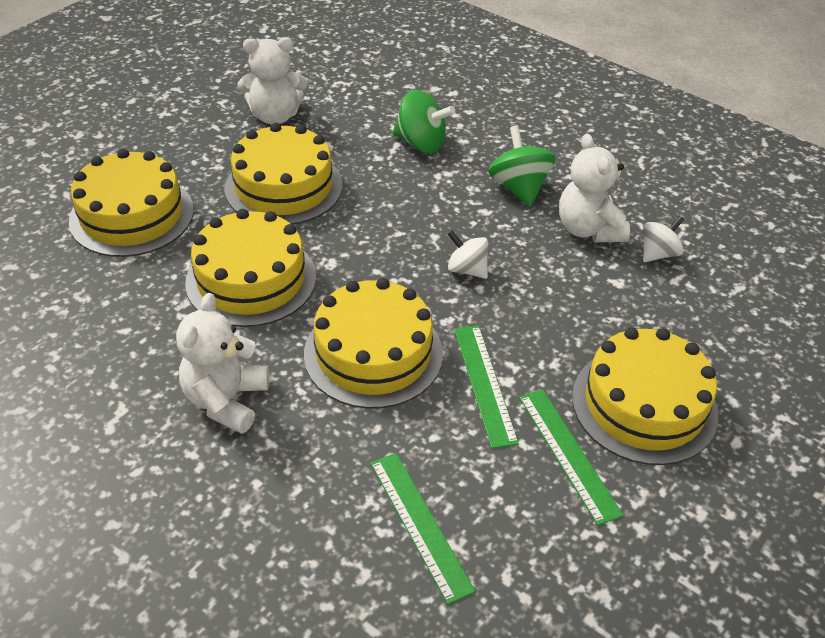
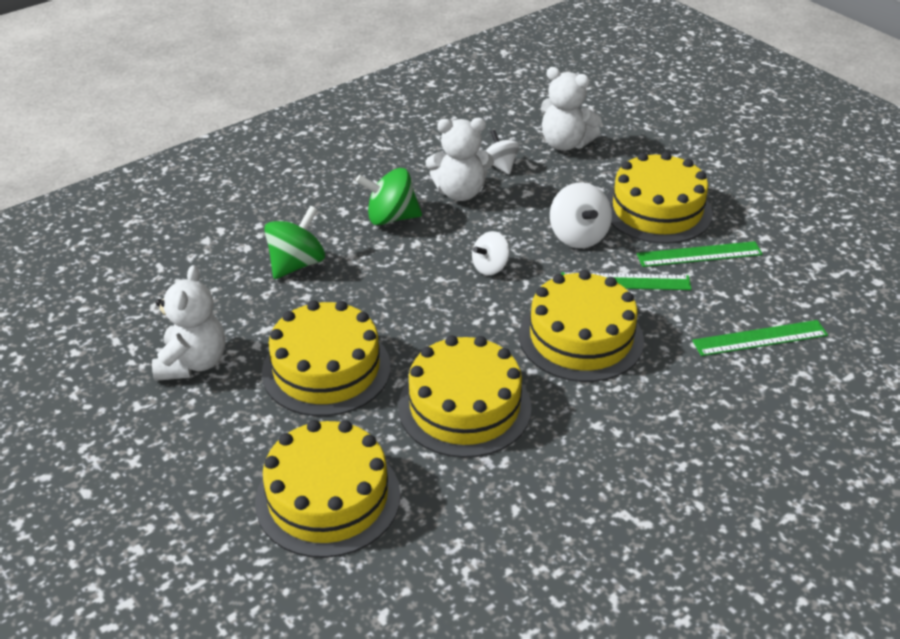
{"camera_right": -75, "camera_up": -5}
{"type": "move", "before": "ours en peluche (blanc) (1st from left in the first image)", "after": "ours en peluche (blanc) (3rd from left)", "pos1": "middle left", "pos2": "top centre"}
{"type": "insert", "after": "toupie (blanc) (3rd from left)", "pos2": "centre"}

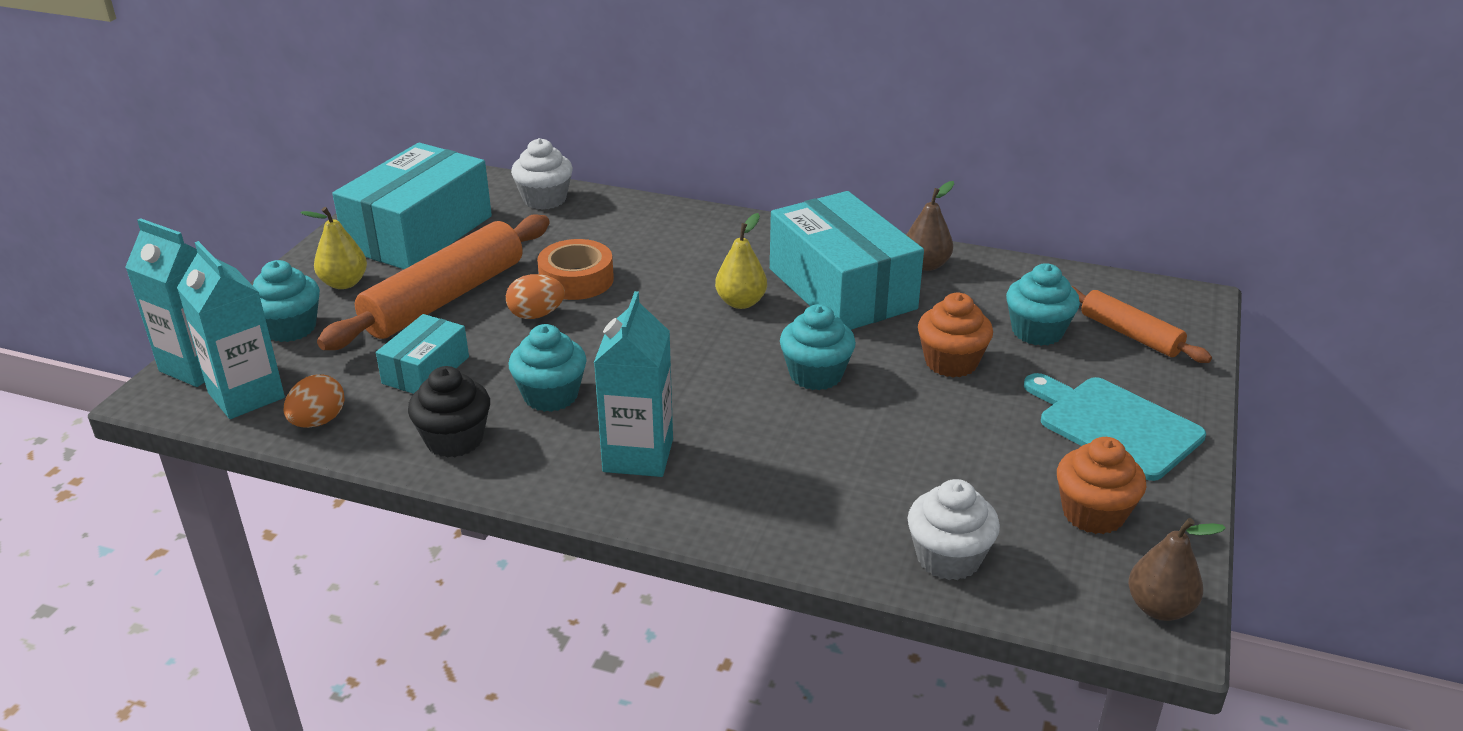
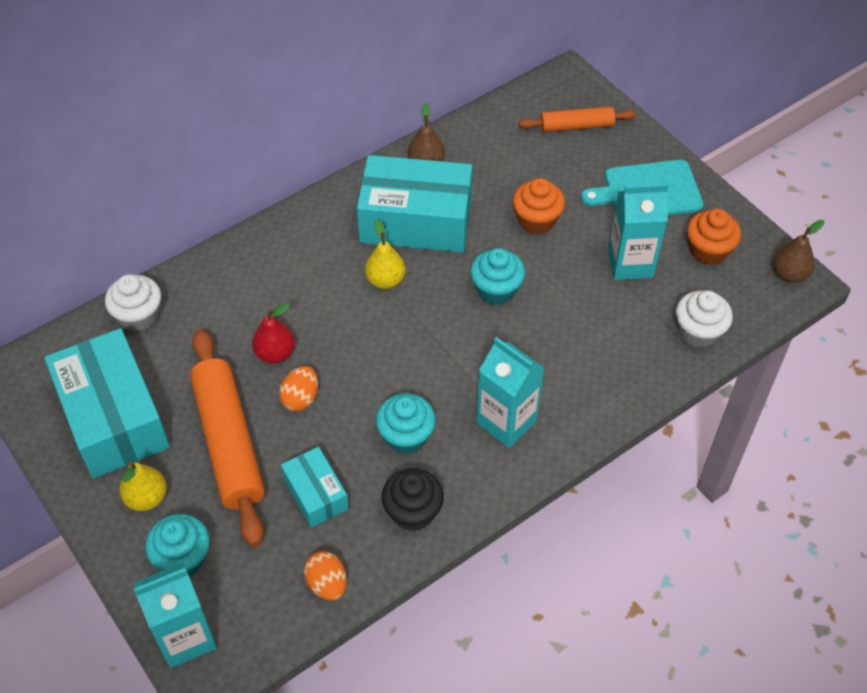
{"camera_right": -55, "camera_up": 20}
{"type": "replace", "before": "ruban adhésif (orange)", "after": "poire (rouge)", "pos1": "centre", "pos2": "middle left"}
{"type": "move", "before": "brique de lait (turquoise) (2nd from left in the first image)", "after": "brique de lait (turquoise) (3rd from left)", "pos1": "middle left", "pos2": "middle right"}
{"type": "delete", "before": "muffin (turquoise) (4th from left)", "pos1": "middle right"}

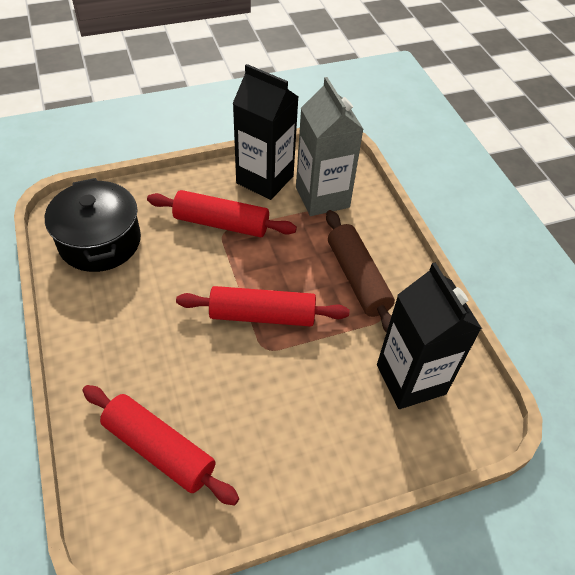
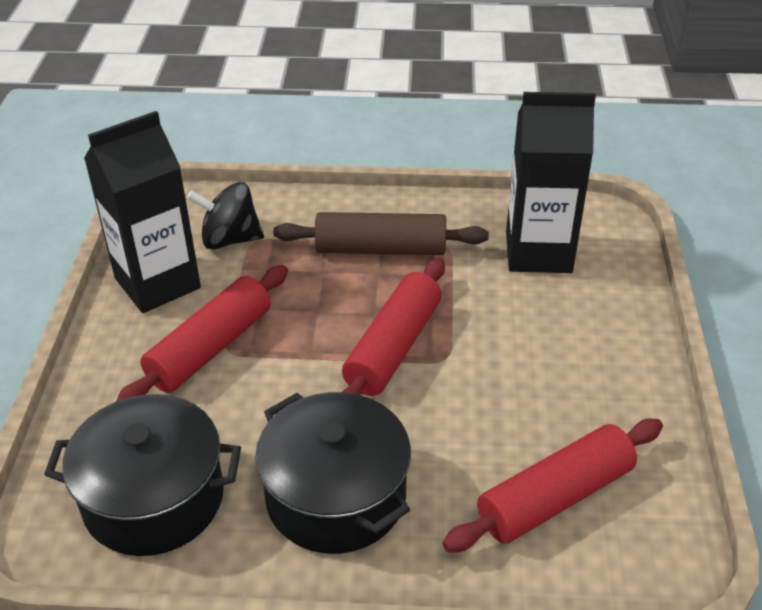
{"camera_right": -65, "camera_up": -10}
{"type": "replace", "before": "brique de lait (gris)", "after": "toupie (noir)", "pos1": "top centre", "pos2": "middle left"}
{"type": "insert", "after": "marmite (noir) (2nd from left)", "pos2": "bottom centre"}

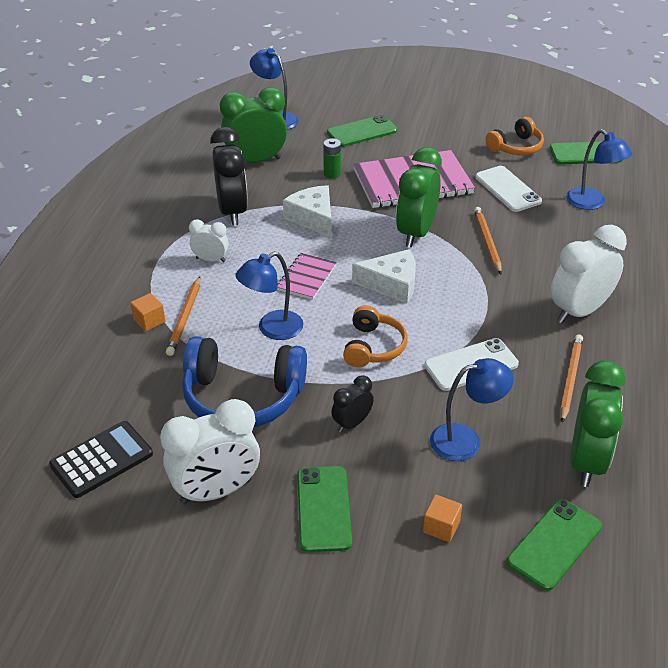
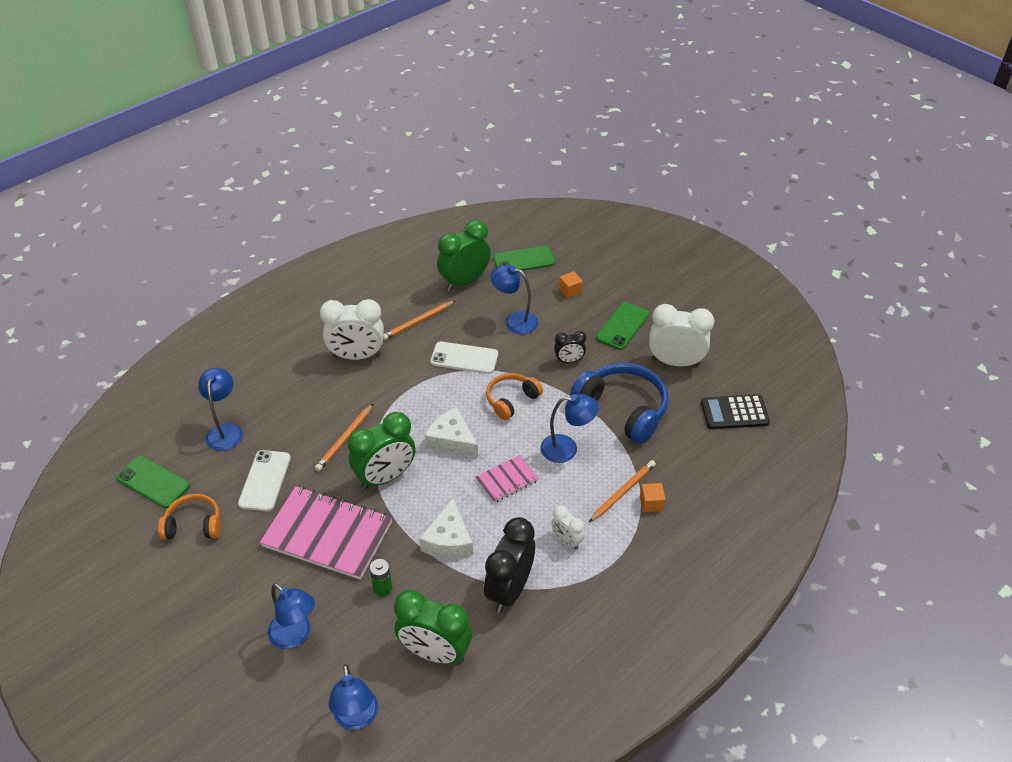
{"camera_right": -145, "camera_up": 5}
{"type": "replace", "before": "téléphone (vert) (2nd from left)", "after": "lampe (bleu) (2nd from left)", "pos1": "top centre", "pos2": "bottom left"}

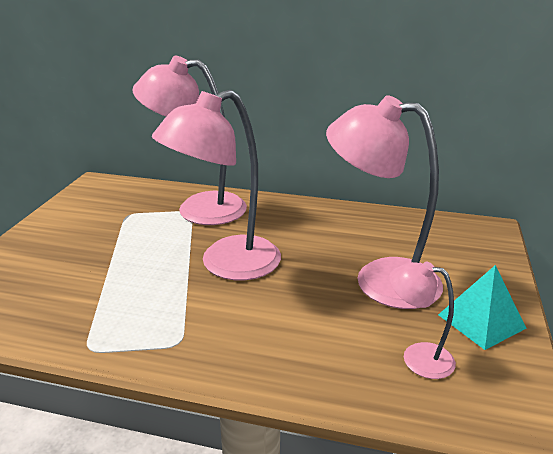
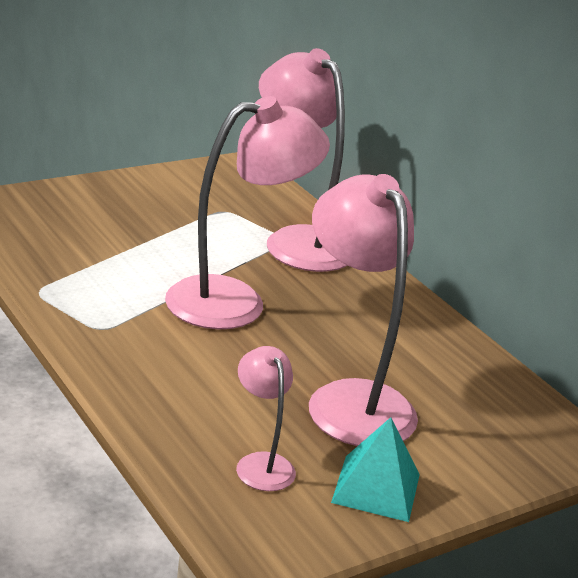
{"camera_right": 40, "camera_up": 0}
{"type": "rotate", "before": "lampe (rose) (2nd from left in the first image)", "pos1": "centre", "pos2": "centre", "turn": 150}

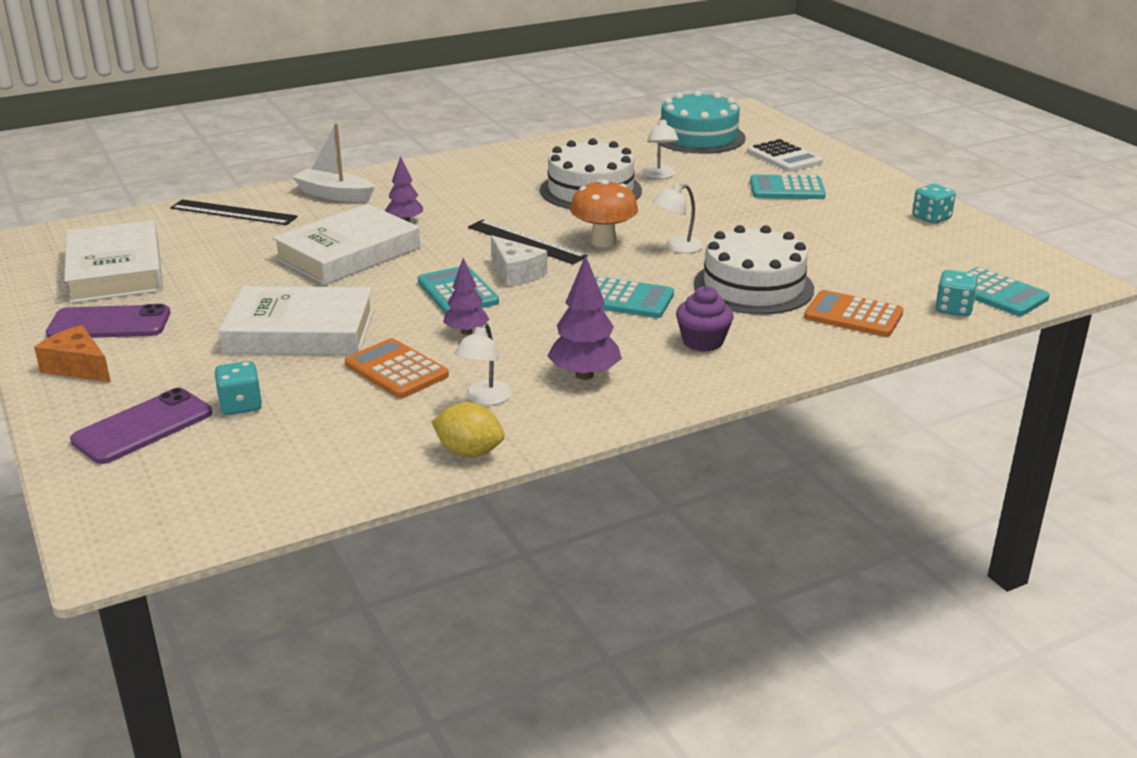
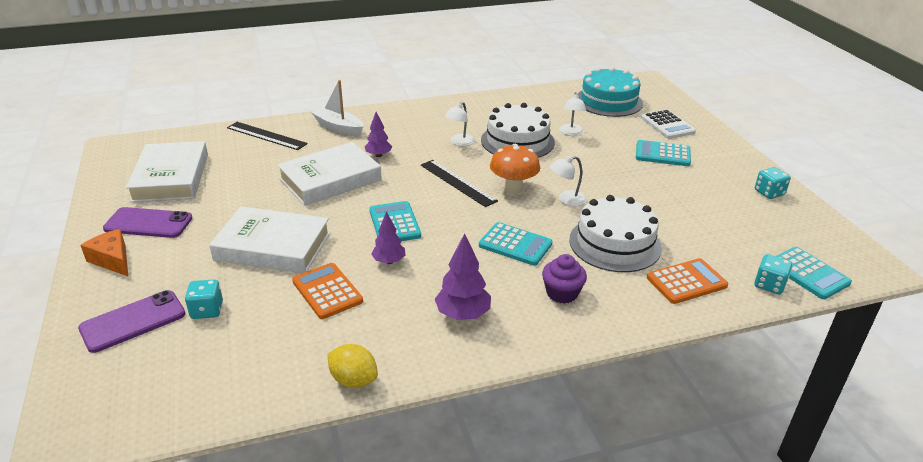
{"camera_right": 10, "camera_up": 5}
{"type": "delete", "before": "fromage (blanc)", "pos1": "centre"}
{"type": "rotate", "before": "calculatrice (orange) (2nd from left)", "pos1": "middle right", "pos2": "middle right", "turn": 120}
{"type": "move", "before": "lampe (blanc) (1st from left)", "pos1": "centre", "pos2": "top centre"}

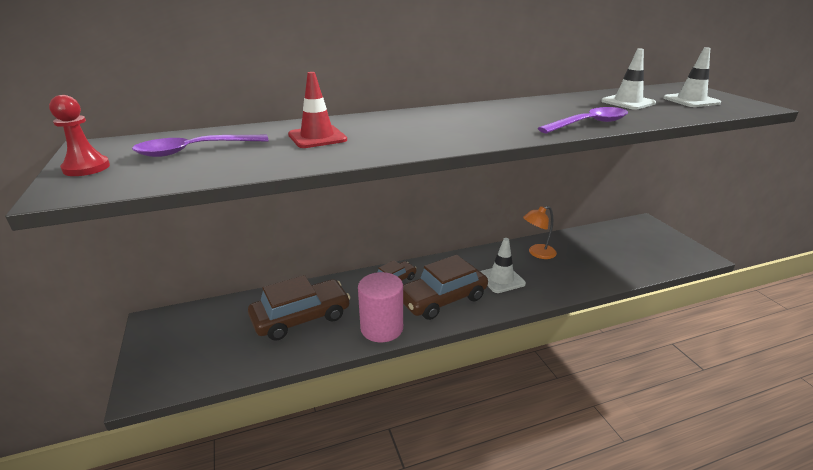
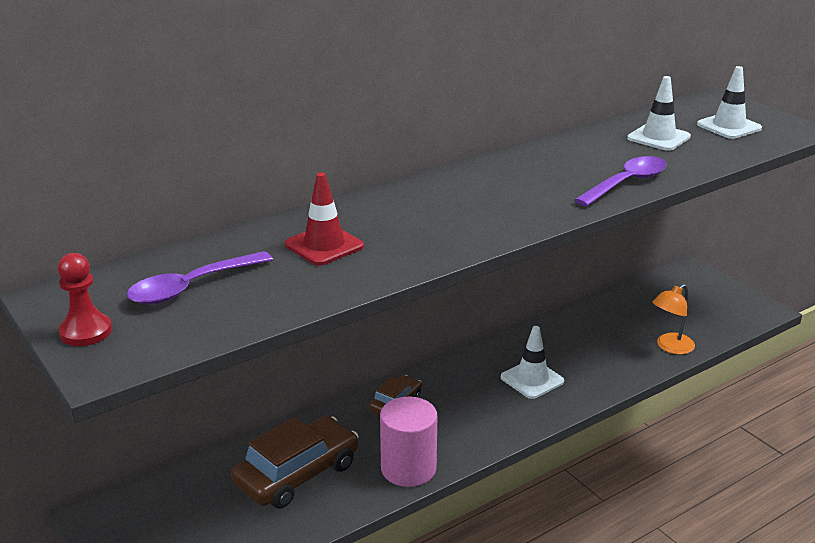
{"camera_right": -15, "camera_up": 0}
{"type": "move", "before": "lampe (orange)", "pos1": "centre", "pos2": "middle right"}
{"type": "delete", "before": "voiture (marron) (3rd from left)", "pos1": "centre"}

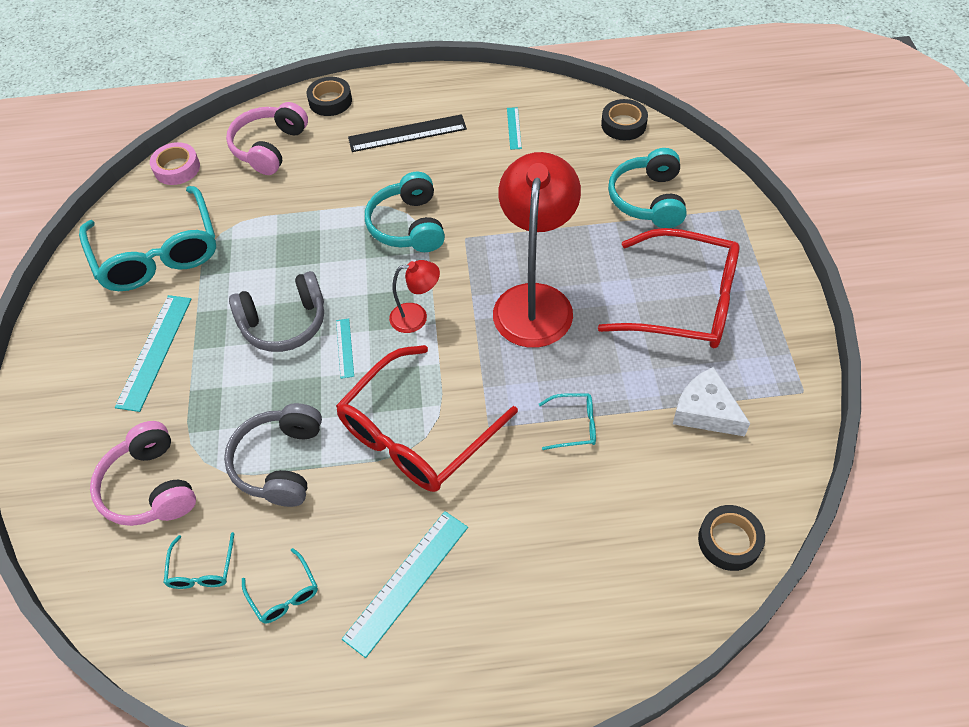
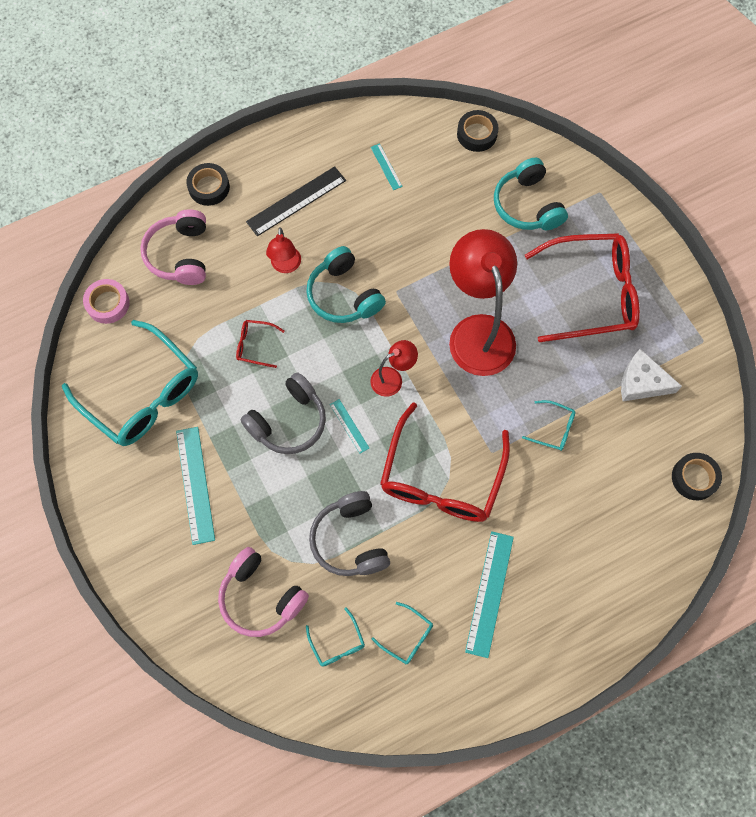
{"camera_right": -25, "camera_up": 15}
{"type": "rotate", "before": "lunettes (turquoise) (4th from left)", "pos1": "centre", "pos2": "middle right", "turn": 45}
{"type": "insert", "after": "lampe (rouge) (1st from left)", "pos2": "top centre"}
{"type": "insert", "after": "lunettes (rouge) (1st from left)", "pos2": "centre"}

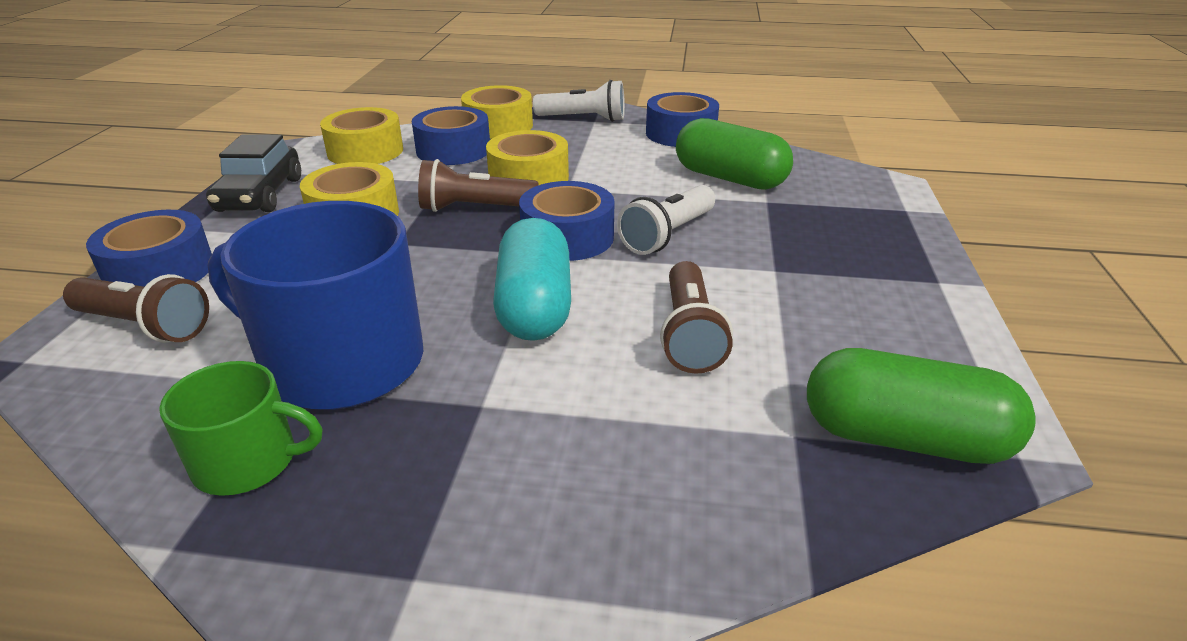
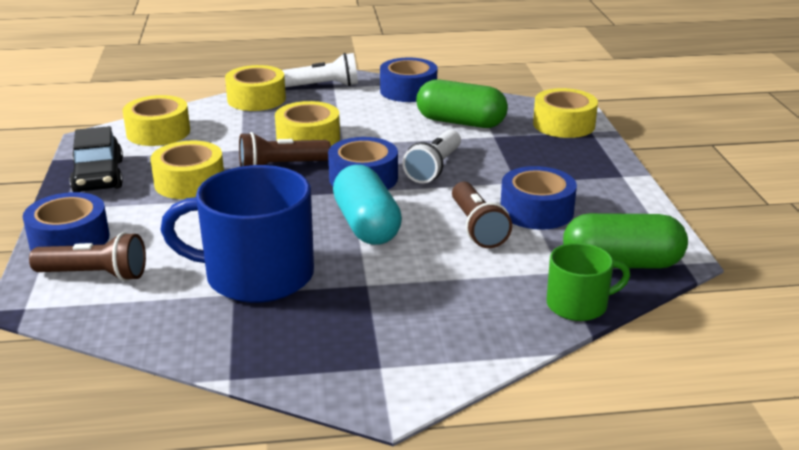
{"camera_right": -15, "camera_up": -5}
{"type": "move", "before": "ruban adhésif (bleu) (2nd from left in the first image)", "after": "ruban adhésif (bleu) (4th from left)", "pos1": "top centre", "pos2": "middle right"}
{"type": "move", "before": "tasse (vert)", "pos1": "bottom left", "pos2": "middle right"}
{"type": "insert", "after": "ruban adhésif (jaune) (5th from left)", "pos2": "top right"}

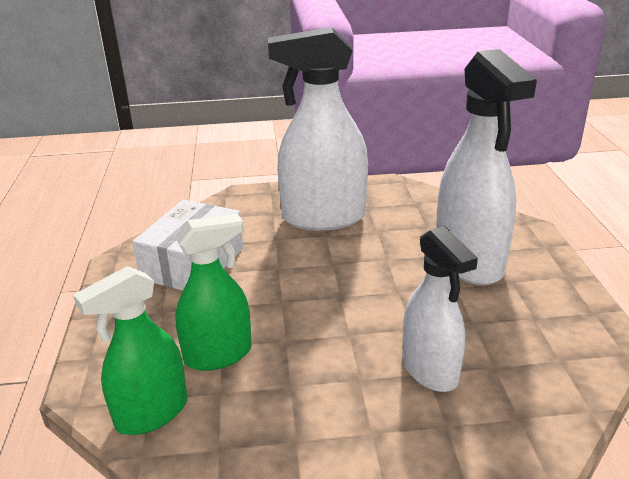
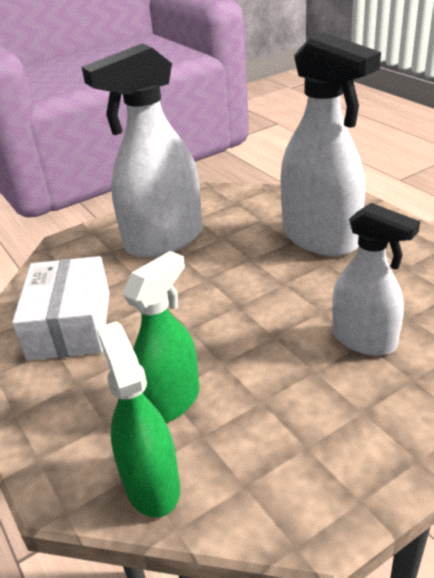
{"camera_right": -25, "camera_up": 5}
{"type": "rotate", "before": "vaporisateur (vert) (1st from left)", "pos1": "bottom left", "pos2": "bottom left", "turn": 135}

